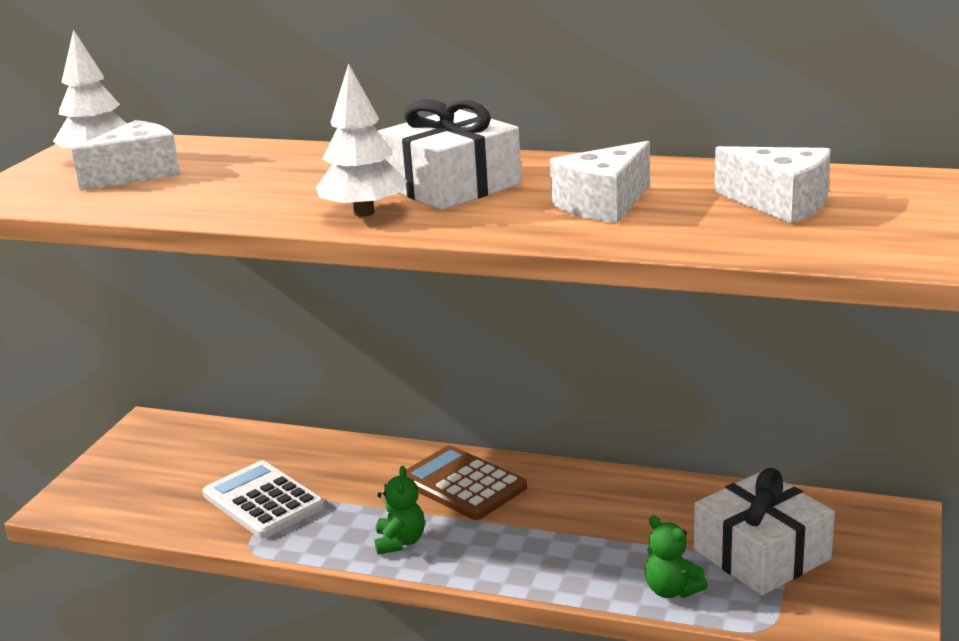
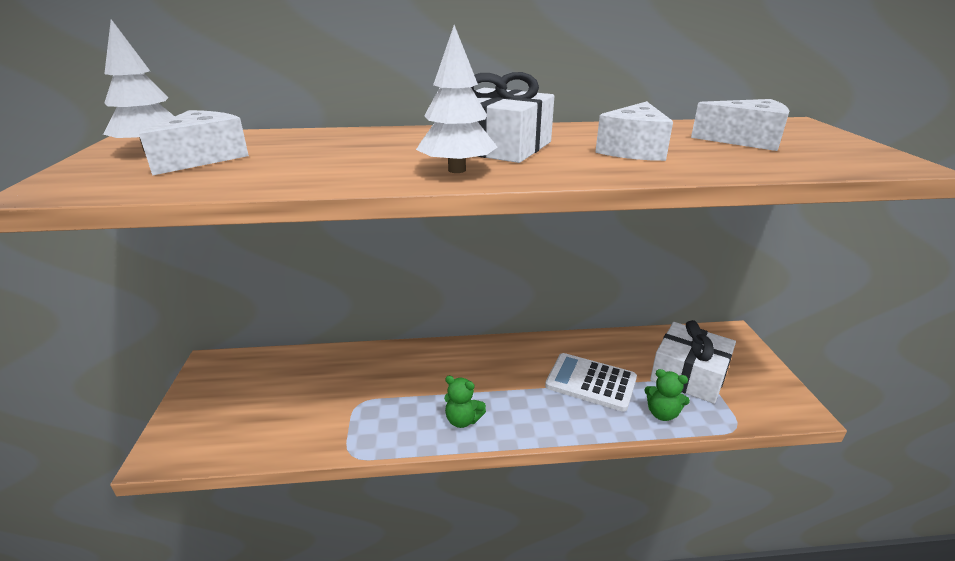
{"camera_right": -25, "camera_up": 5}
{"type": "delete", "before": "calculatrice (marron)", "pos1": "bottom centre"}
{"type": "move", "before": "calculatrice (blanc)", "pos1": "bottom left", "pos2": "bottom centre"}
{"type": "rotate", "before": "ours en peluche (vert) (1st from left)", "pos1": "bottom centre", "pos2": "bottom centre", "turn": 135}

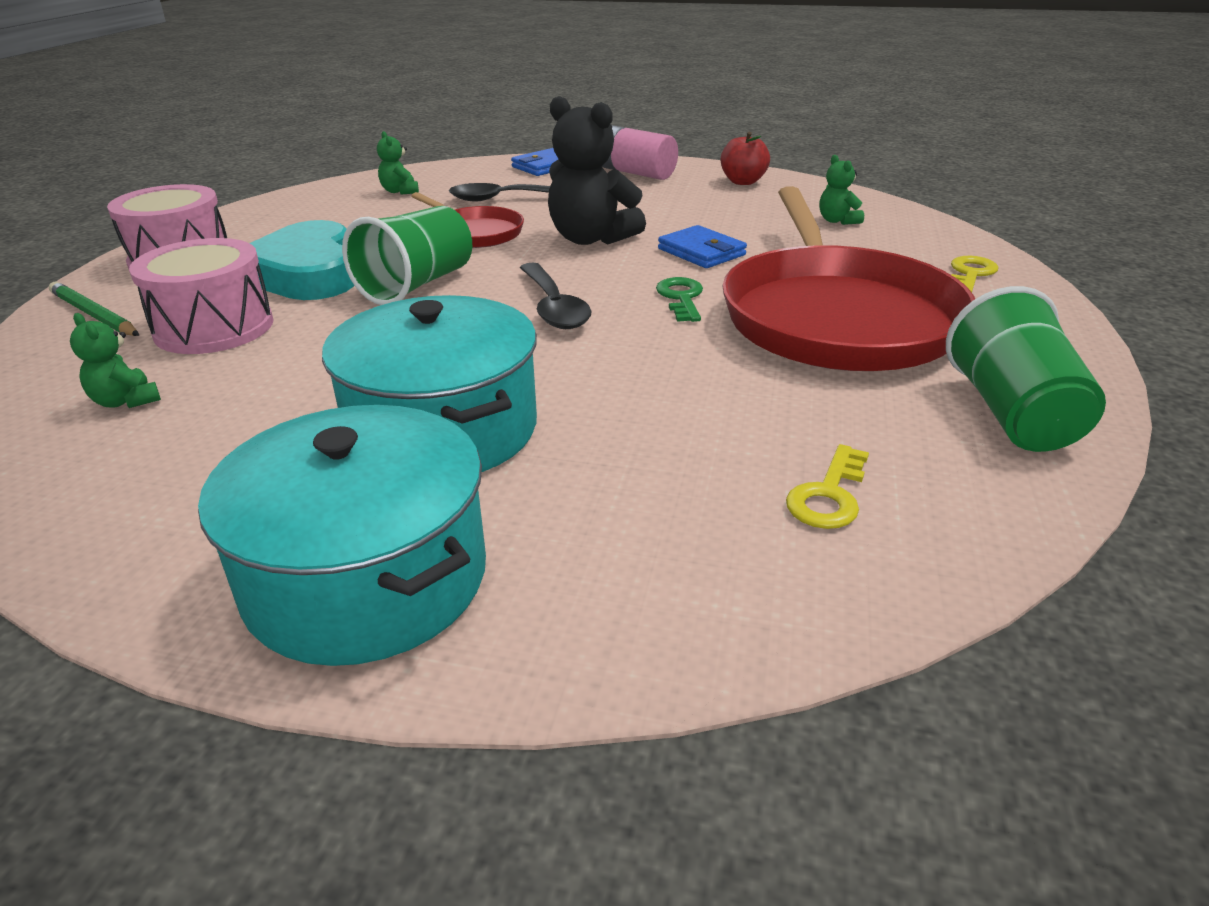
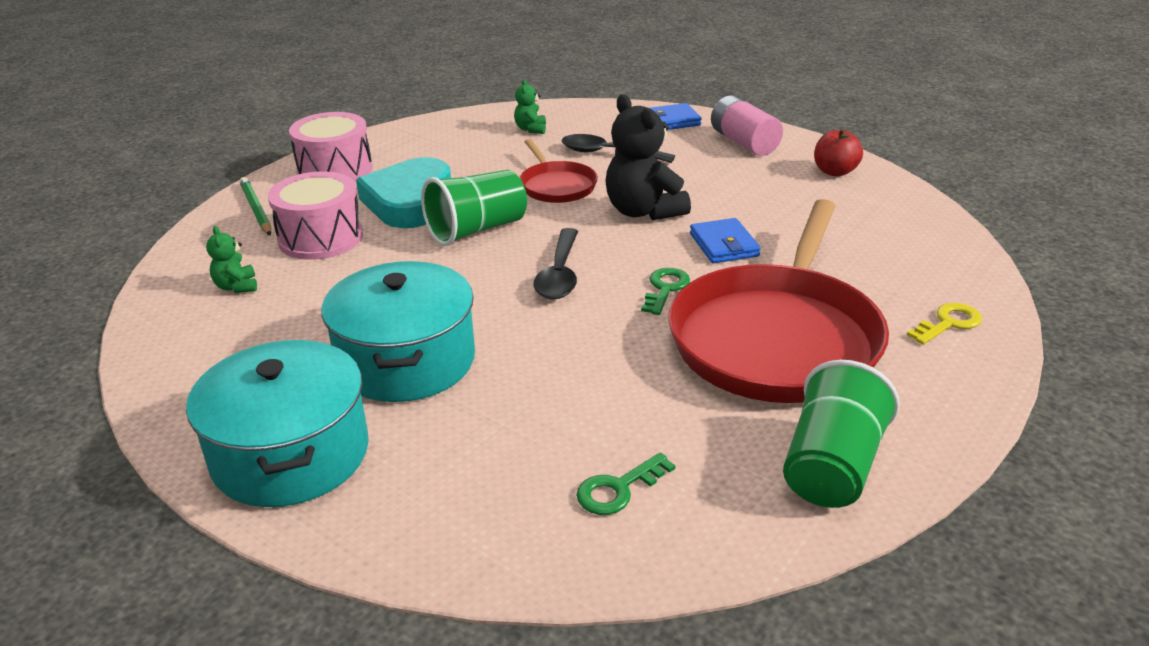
{"camera_right": 25, "camera_up": 0}
{"type": "delete", "before": "ours en peluche (vert) (3rd from left)", "pos1": "top right"}
{"type": "recolor", "before": "clé (jaune) (1st from left)", "after": "clé (vert) (1st from left)", "pos1": "middle right", "pos2": "bottom centre"}

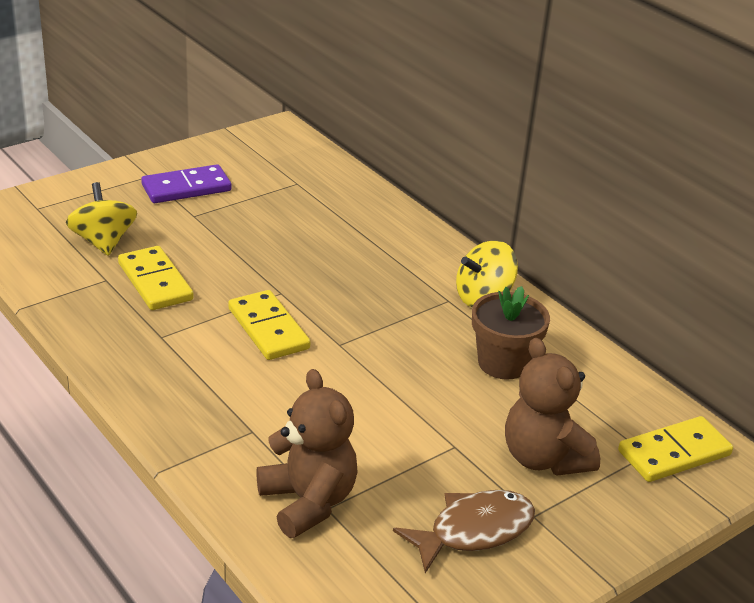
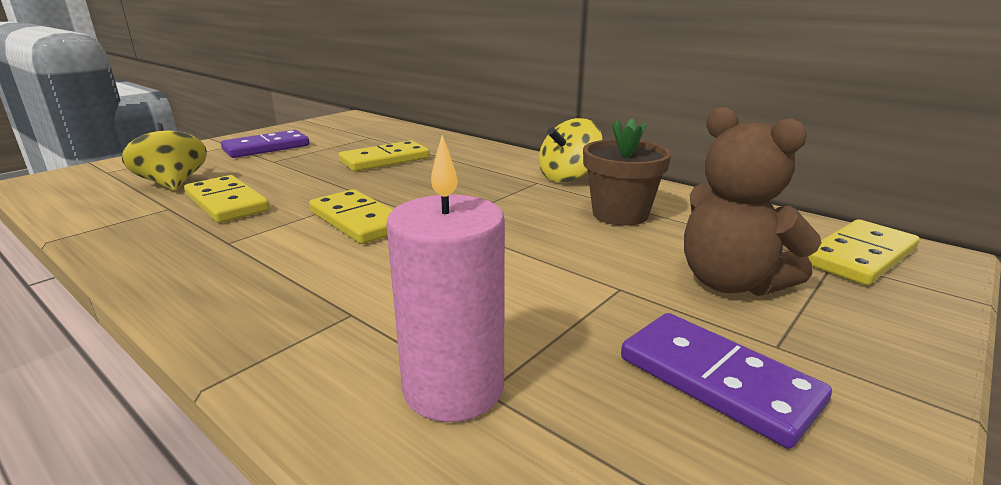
{"camera_right": -10, "camera_up": -10}
{"type": "replace", "before": "ours en peluche (marron) (1st from left)", "after": "bougie (rose)", "pos1": "bottom centre", "pos2": "centre"}
{"type": "replace", "before": "poisson (marron)", "after": "domino (violet) (2nd from left)", "pos1": "bottom centre", "pos2": "bottom right"}
{"type": "insert", "after": "domino (jaune) (3rd from left)", "pos2": "top centre"}

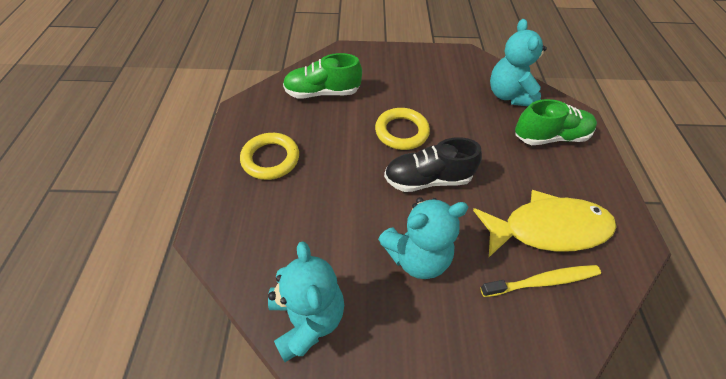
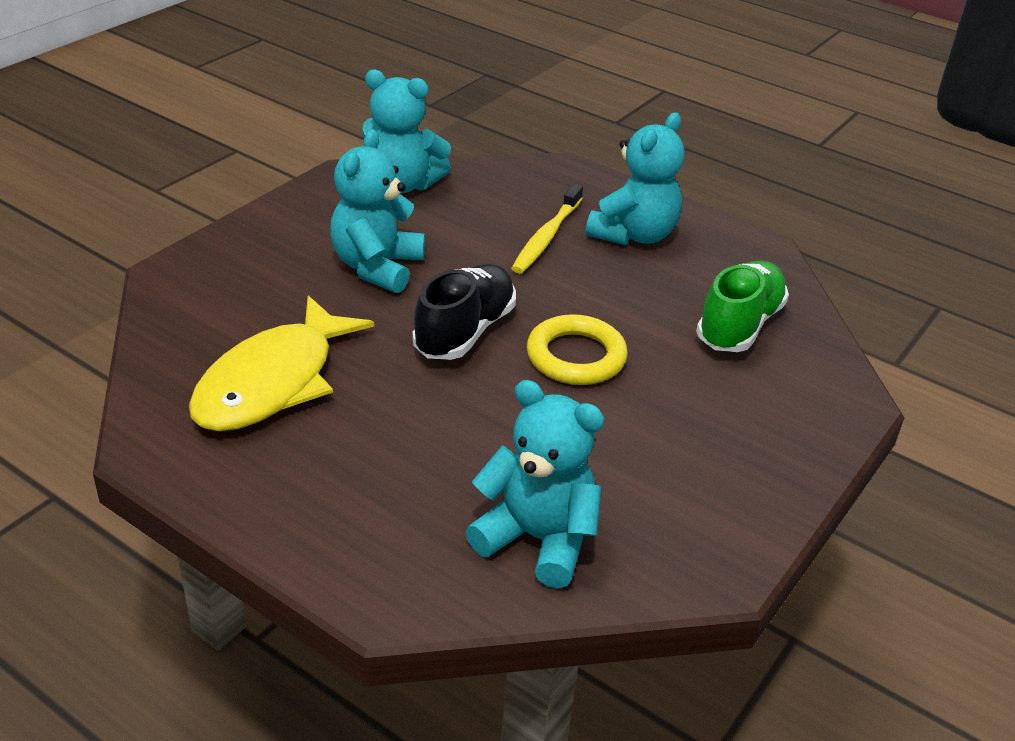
{"camera_right": 125, "camera_up": -15}
{"type": "delete", "before": "chaussure (vert) (2nd from left)", "pos1": "top right"}
{"type": "replace", "before": "anneau (jaune) (1st from left)", "after": "ours en peluche (turquoise) (4th from left)", "pos1": "centre", "pos2": "top centre"}
{"type": "move", "before": "brosse à dents (jaune)", "pos1": "bottom right", "pos2": "top centre"}

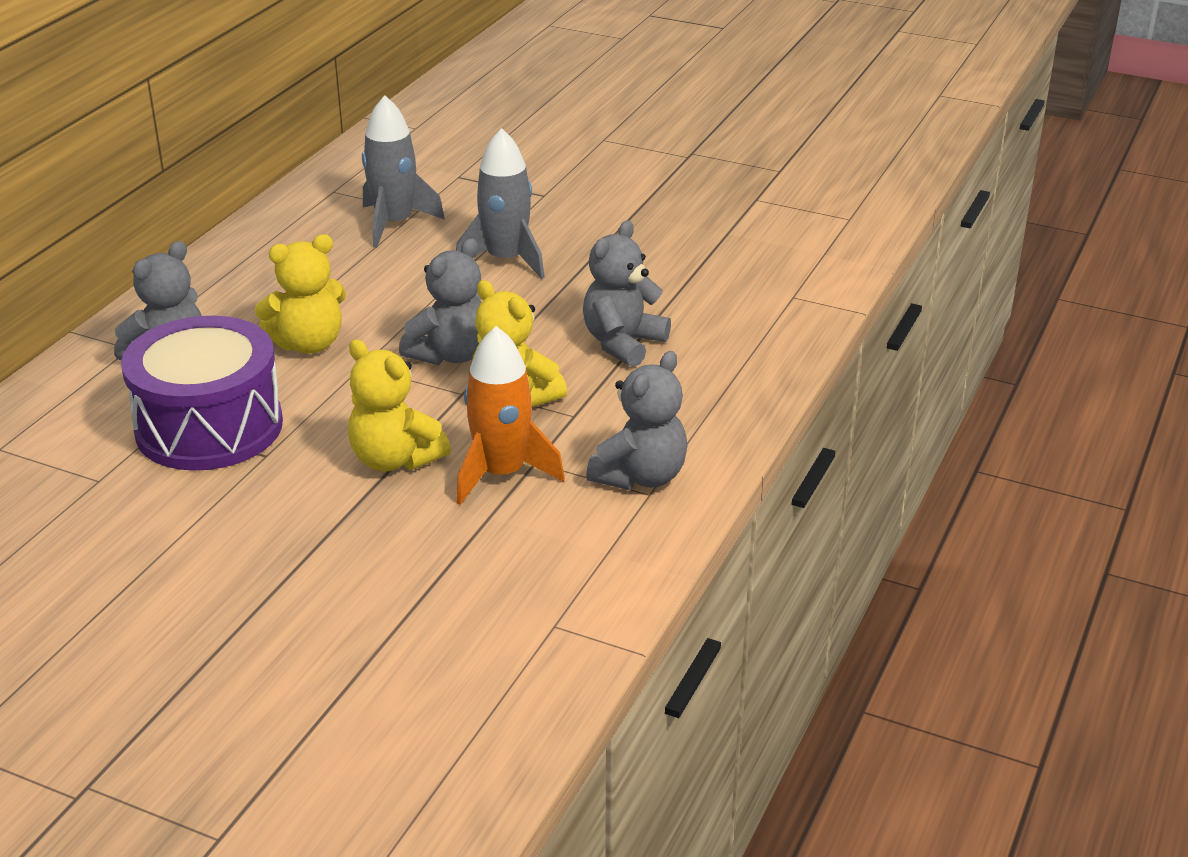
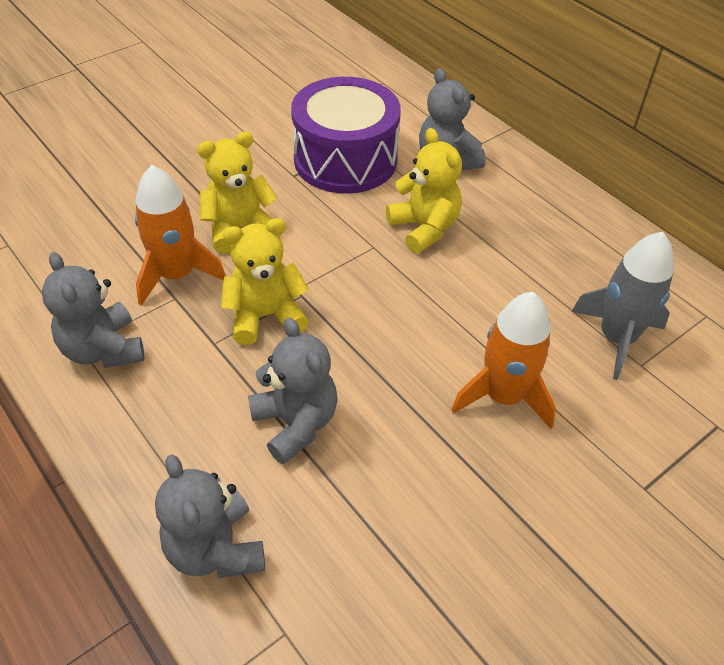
{"camera_right": 115, "camera_up": 15}
{"type": "recolor", "before": "fusée (gris) (2nd from left)", "after": "fusée (orange) (2nd from left)", "pos1": "top centre", "pos2": "middle right"}
{"type": "rotate", "before": "ours en peluche (jaune) (1st from left in the first image)", "pos1": "middle left", "pos2": "top centre", "turn": 150}
{"type": "move", "before": "ours en peluche (gris) (2nd from left)", "pos1": "centre", "pos2": "bottom left"}

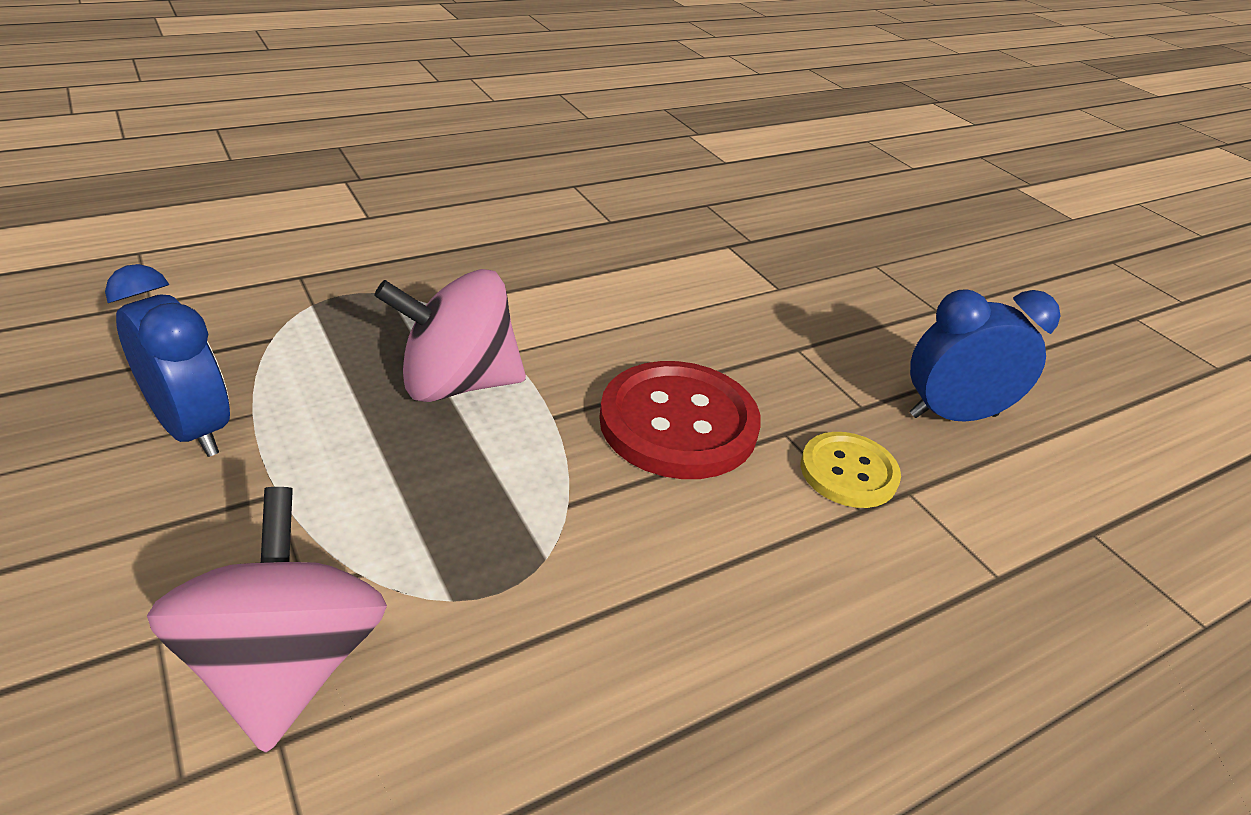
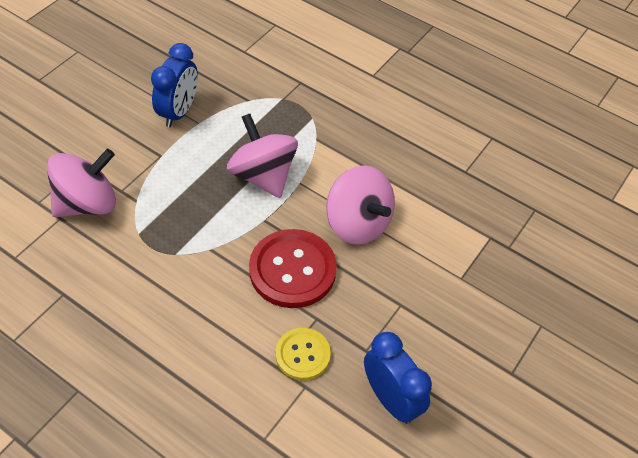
{"camera_right": 65, "camera_up": 15}
{"type": "insert", "after": "toupie (rose) (3rd from left)", "pos2": "centre"}

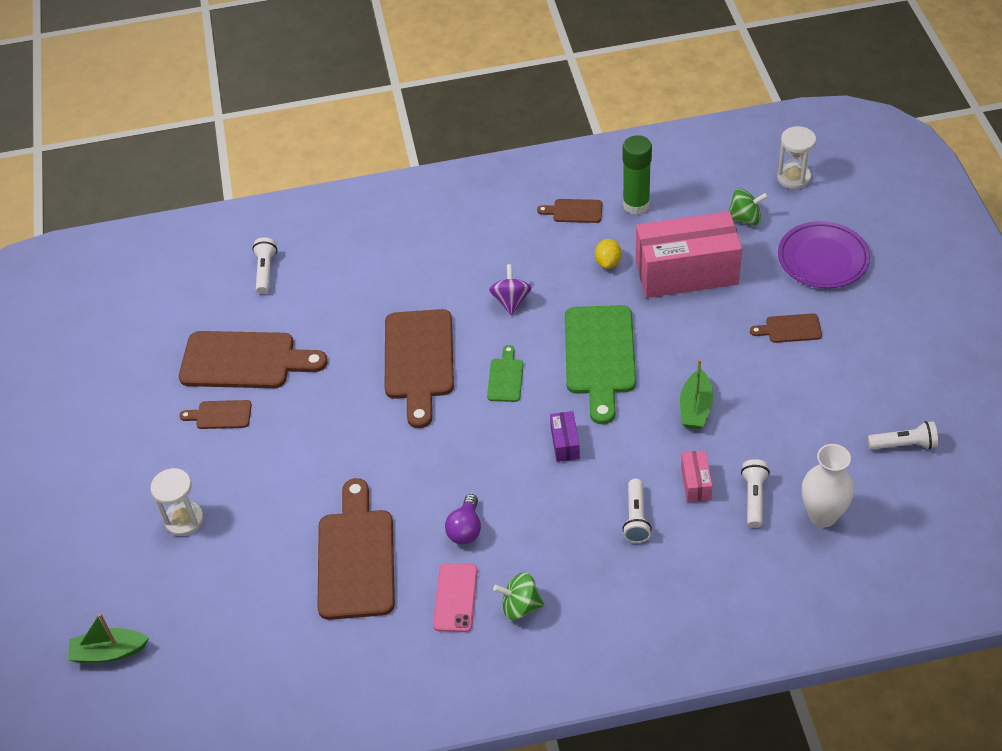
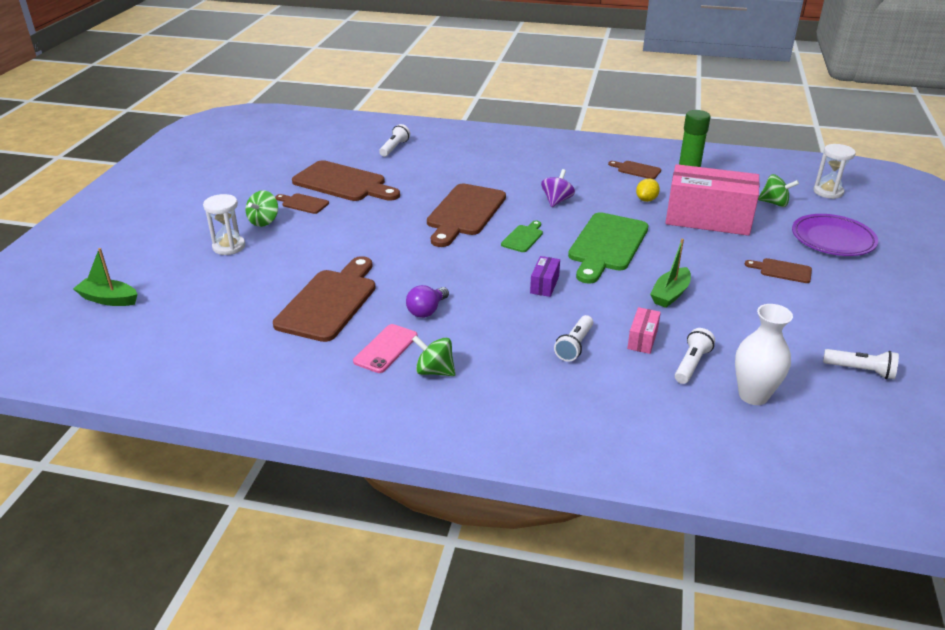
{"camera_right": 20, "camera_up": -15}
{"type": "insert", "after": "toupie (vert) (1st from left)", "pos2": "top left"}

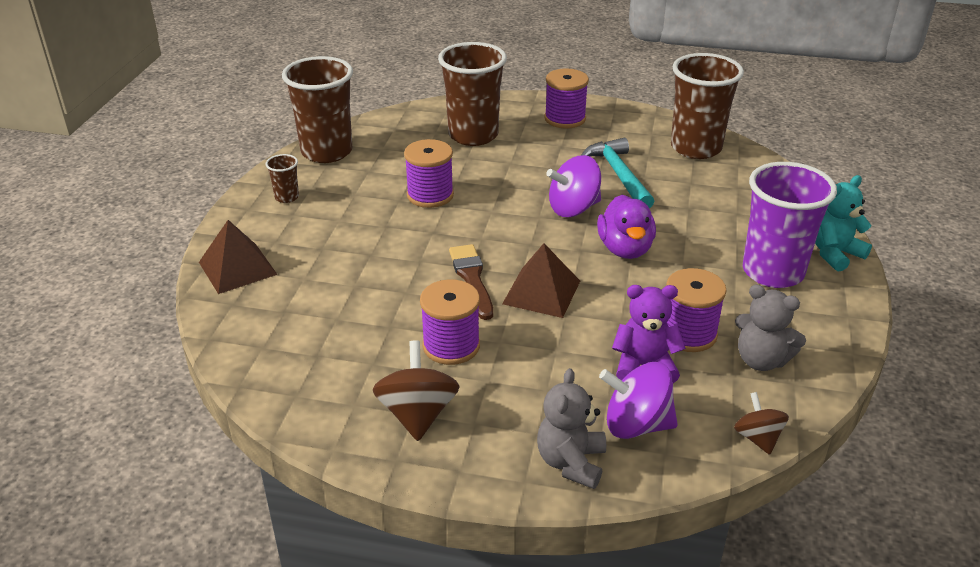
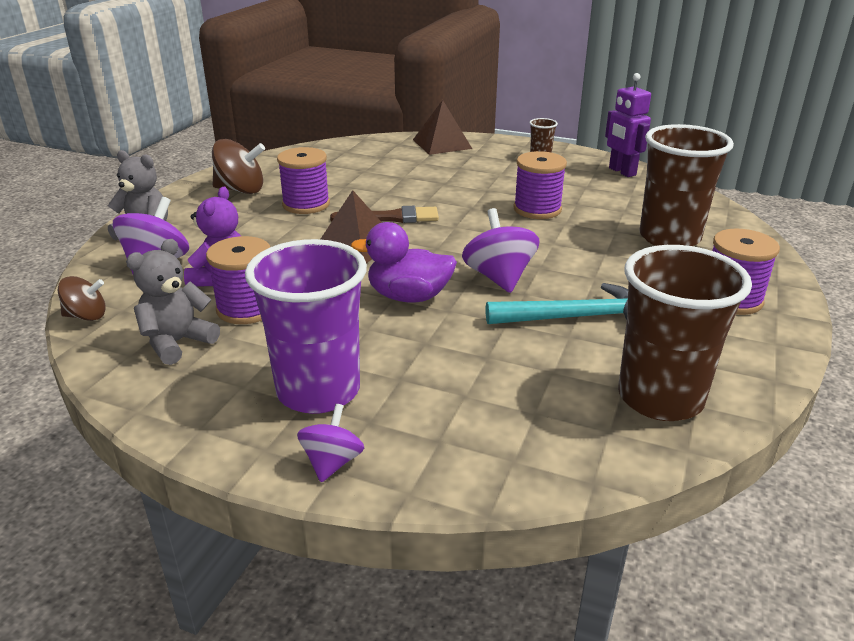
{"camera_right": 100, "camera_up": -5}
{"type": "replace", "before": "gobelet (marron) (2nd from left)", "after": "robot (violet)", "pos1": "top left", "pos2": "top right"}
{"type": "replace", "before": "ours en peluche (turquoise)", "after": "toupie (violet) (2nd from left)", "pos1": "middle right", "pos2": "bottom centre"}

